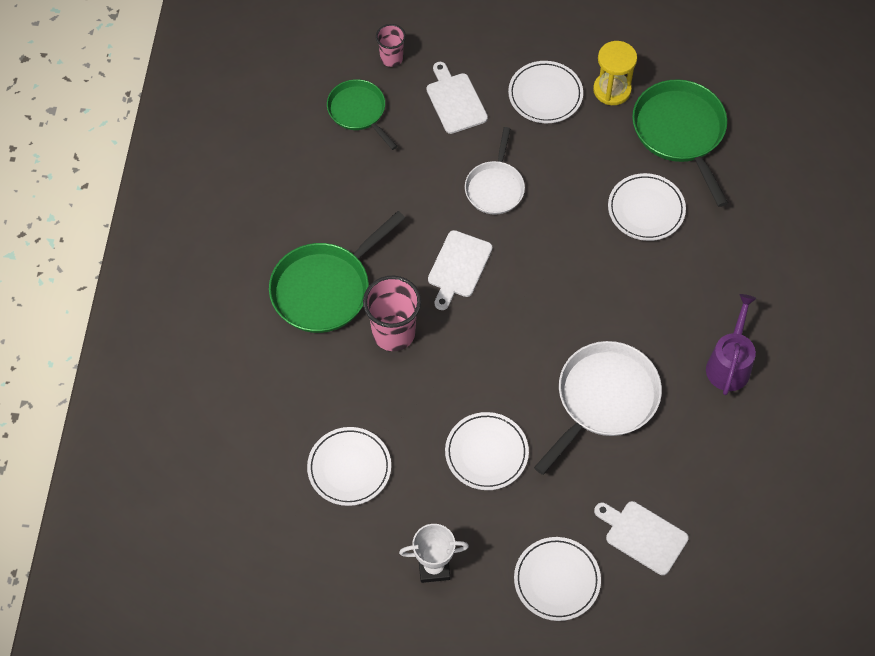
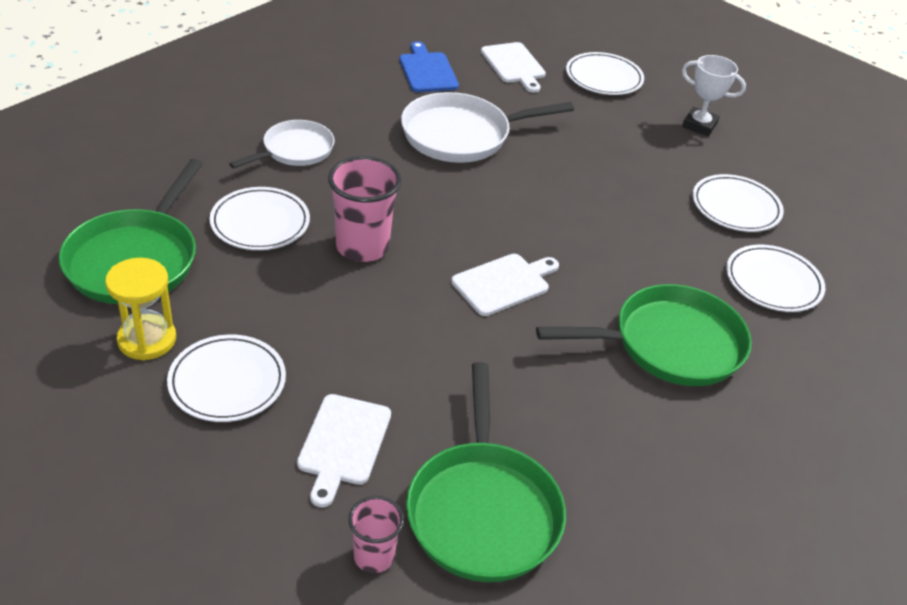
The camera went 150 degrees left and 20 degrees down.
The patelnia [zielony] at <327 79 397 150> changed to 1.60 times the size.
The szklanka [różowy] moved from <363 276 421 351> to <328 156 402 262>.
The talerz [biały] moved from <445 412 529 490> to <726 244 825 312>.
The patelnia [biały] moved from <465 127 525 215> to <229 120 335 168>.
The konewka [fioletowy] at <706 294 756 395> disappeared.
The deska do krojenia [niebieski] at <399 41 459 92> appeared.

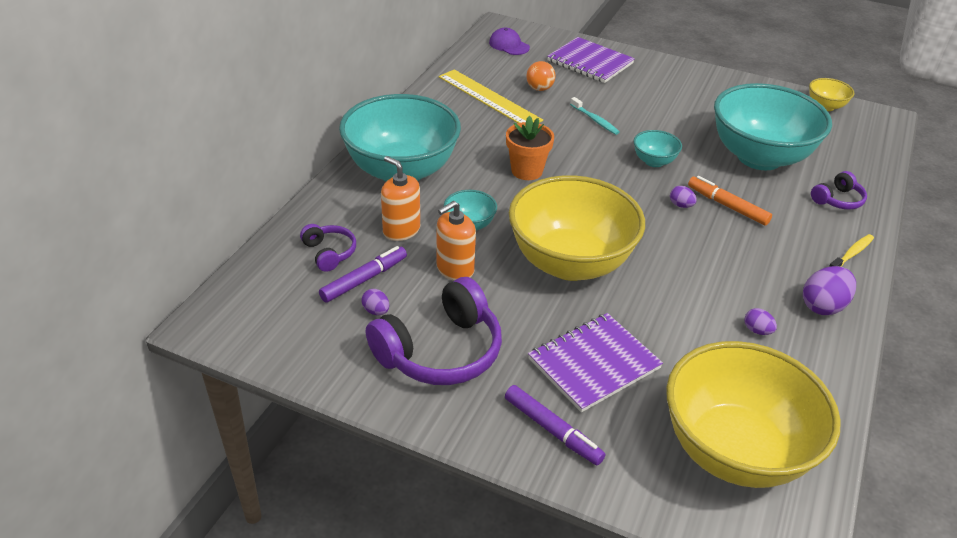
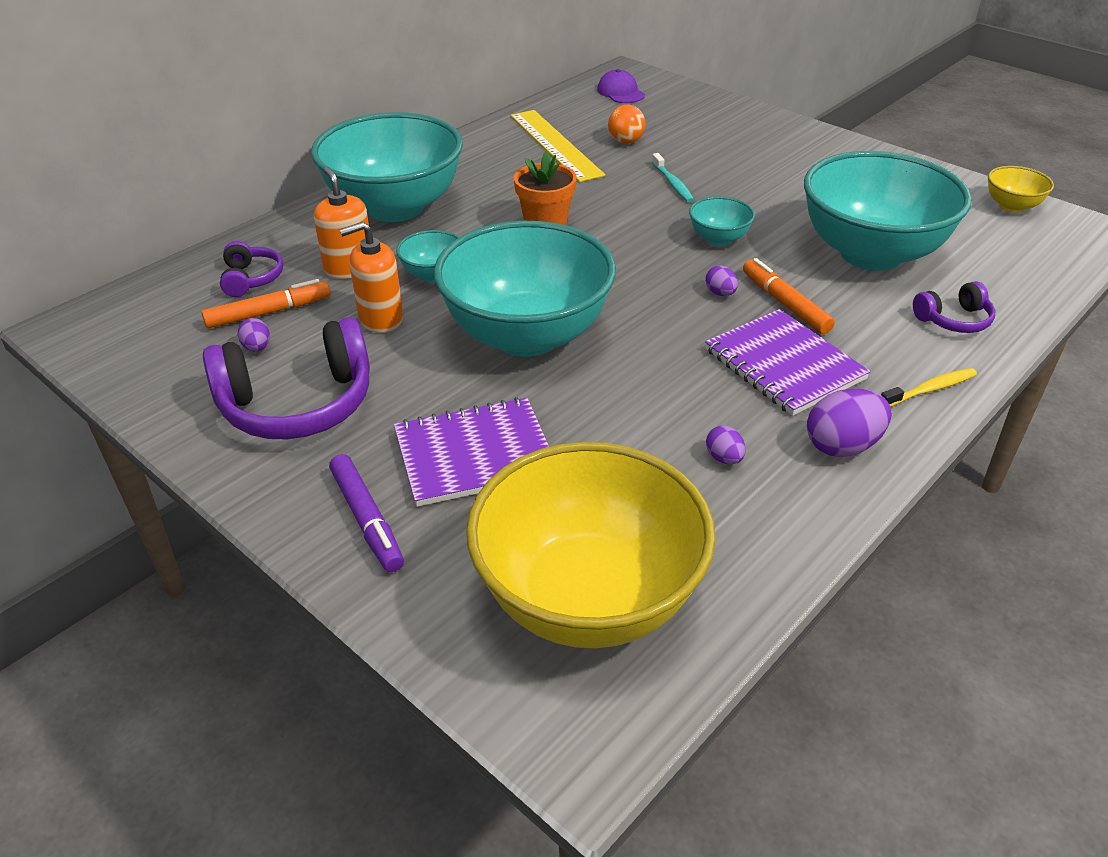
The camera went 20 degrees right and 0 degrees up.
The flamaster [fioletowy] at <319 246 407 303> became the flamaster [pomarańczowy] at <201 279 331 328>.
The miska [żółty] at <509 175 645 281> became the miska [turkusowy] at <434 221 616 357>.
The zeszyt [fioletowy] moved from <547 37 635 83> to <705 309 871 416>.

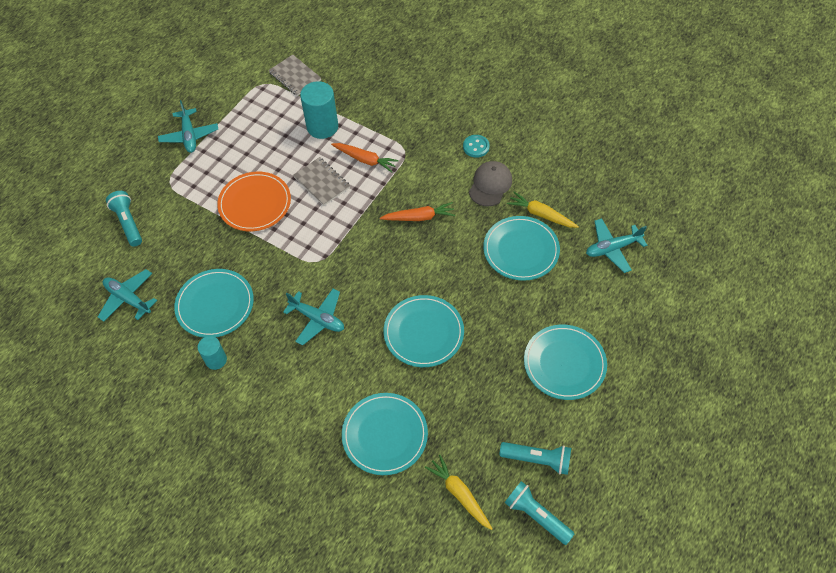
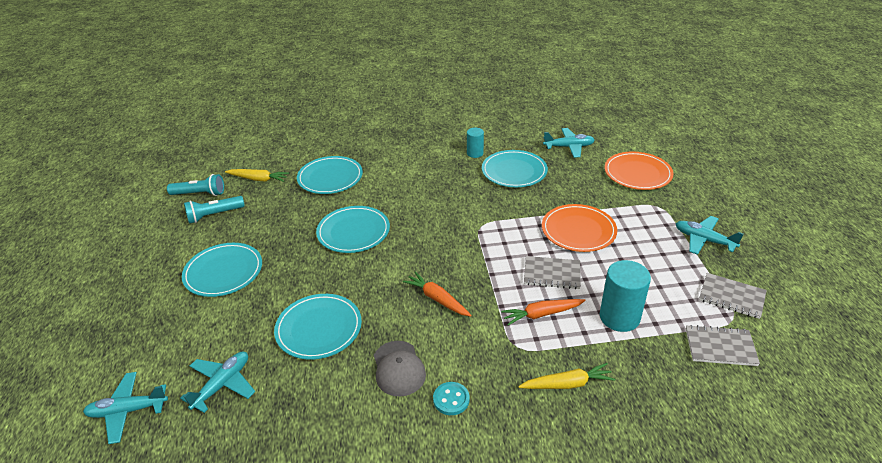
The camera went 140 degrees right and 20 degrees down.
The latarka [turkusowy] at <106 191 142 247> was replaced by the talerz [pomarańczowy] at <605 152 673 190>.
The samolot [turkusowy] moved from <283 289 344 345> to <83 372 168 444>.
The marchewka [pomarańczowy] at <380 202 455 221> turned 90 degrees clockwise.
The marchewka [żółty] moved from <507 192 579 228> to <518 363 615 389>.
The zeszyt [szary] at <699 273 767 319> appeared.

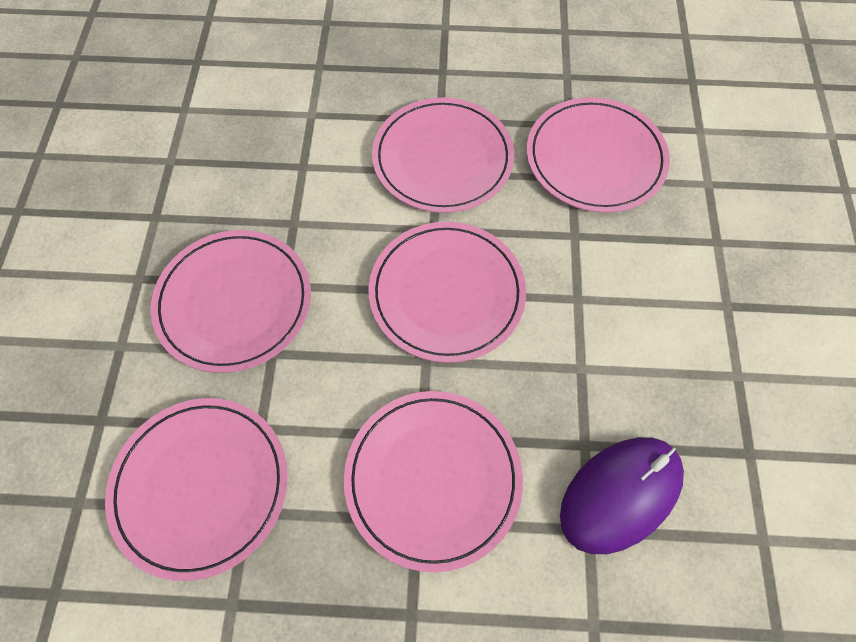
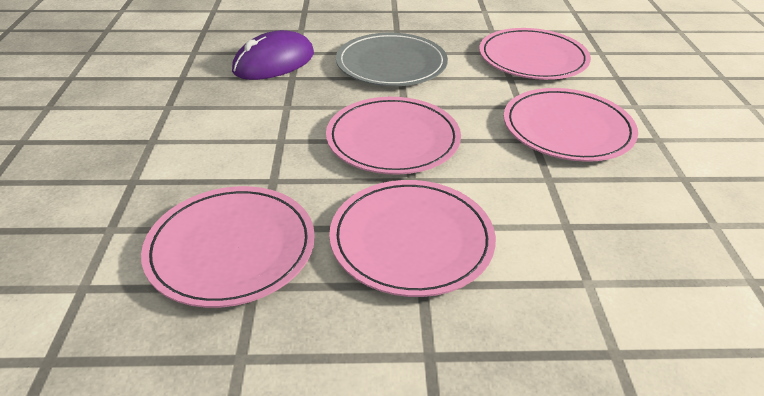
The camera went 175 degrees right and 25 degrees down.
The talerz [różowy] at <344 391 523 572> became the talerz [szary] at <336 33 448 86>.

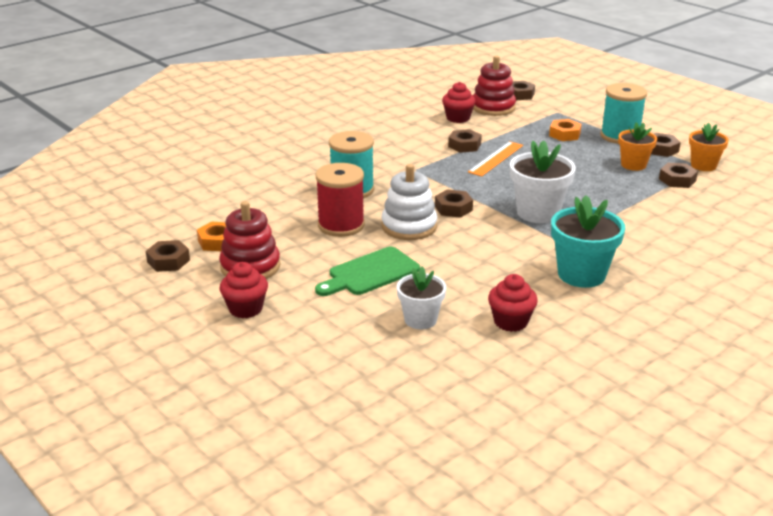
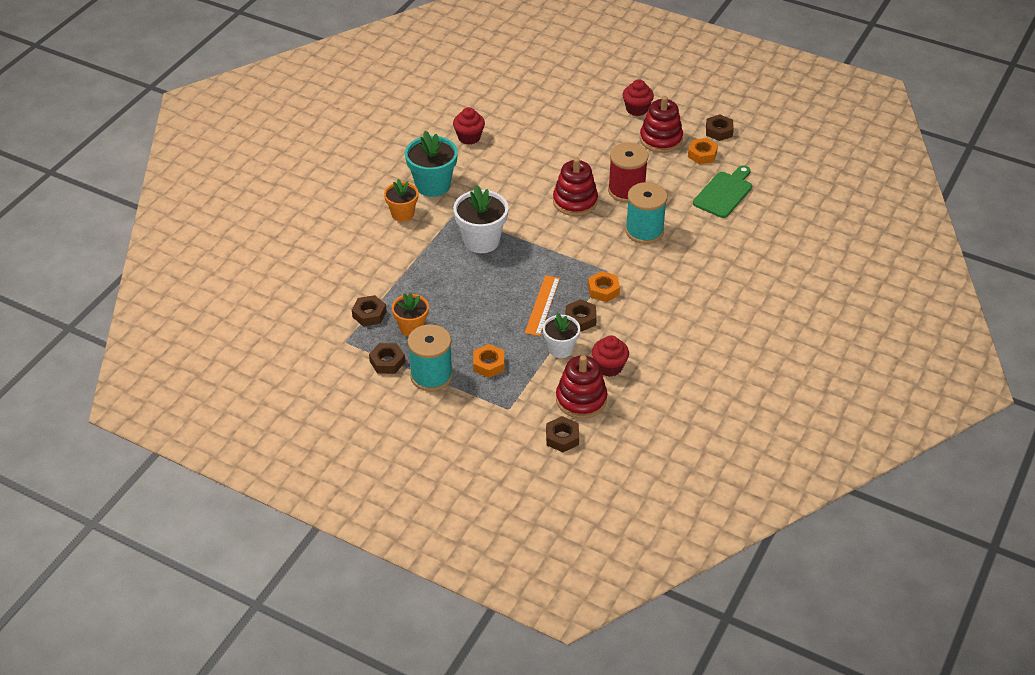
The camera went 160 degrees right and 15 degrees up.
The deska do krojenia [zielony] moved from <315 247 420 296> to <693 165 752 218>.
The zabawka nakładanka [biały] at <381 164 437 240> became the zabawka nakładanka [czerwony] at <553 158 598 216>.
The doniczka [biały] moved from <397 267 446 329> to <543 313 580 358>.
The nakrętka [brązowy] at <435 189 473 218> disappeared.
The doniczka [pomarańczowy] moved from <689 123 729 171> to <384 179 418 222>.
The nakrętka [pomarańczowy] at <588 271 620 302> appeared.

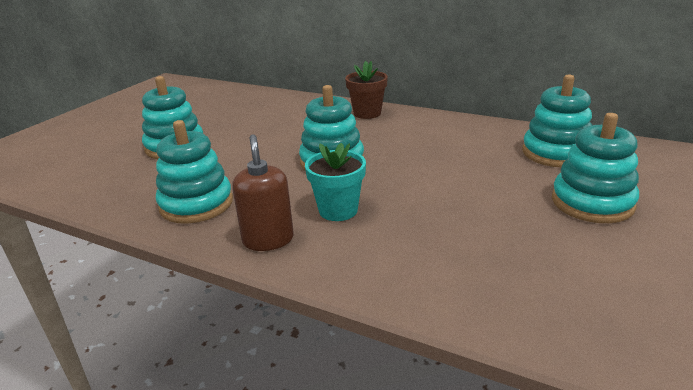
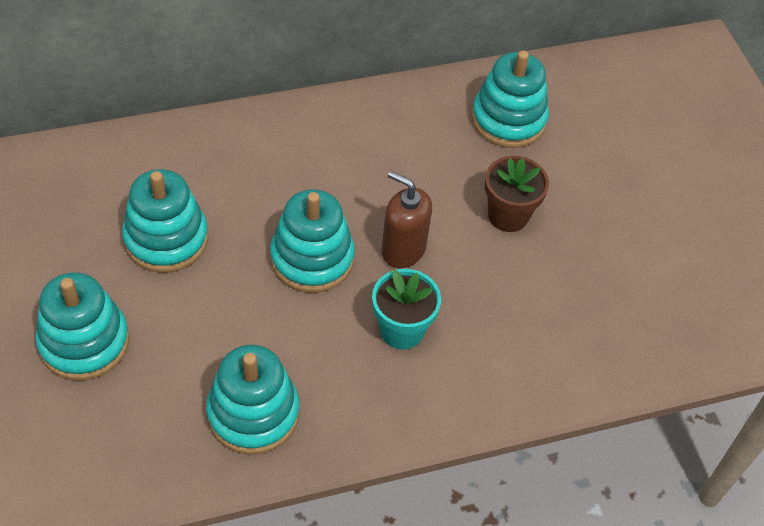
The camera went 50 degrees left and 25 degrees up.
The dozownik mydła [brązowy] moved from <232 134 294 251> to <382 171 432 268>.
The doniczka [brązowy] moved from <345 61 388 119> to <485 156 549 232>.
The zabawka nakładanka [turkusowy] moved from <552 113 639 223> to <122 169 208 273>.

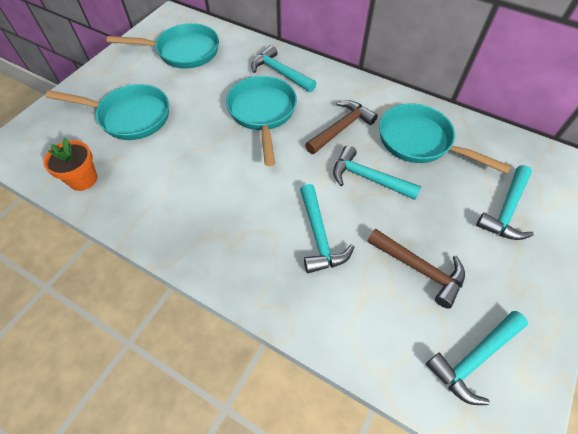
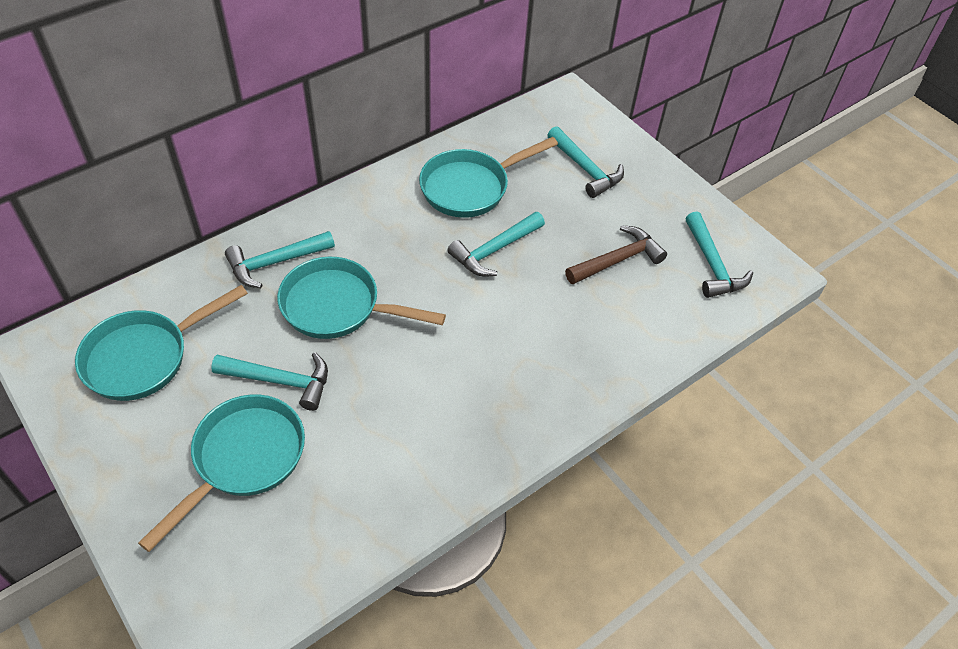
The camera went 70 degrees left and 5 degrees down.
The doniczka [pomarańczowy] at <43 138 97 191> disappeared.
The patelnia [turkusowy] at <107 23 219 69> turned 150 degrees counterclockwise.
The młotek [turkusowy] moved from <300 184 354 273> to <211 352 328 411>.
The młotek [brązowy] at <305 100 378 154> disappeared.

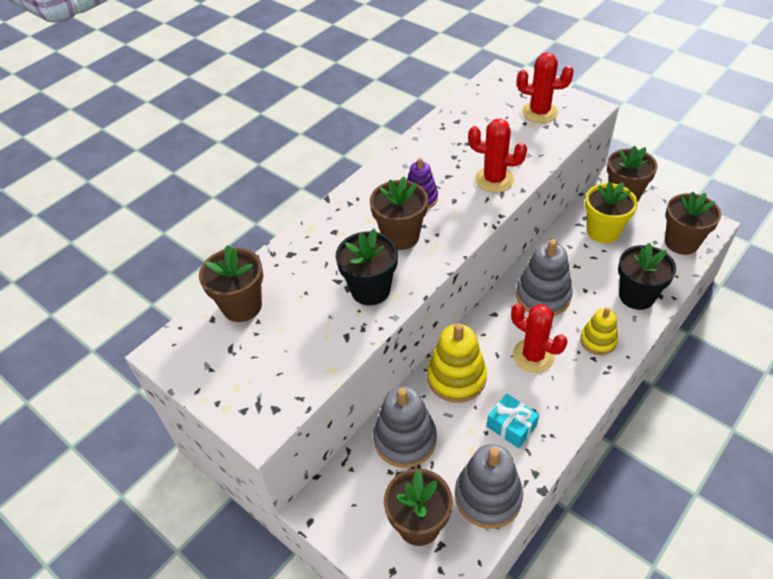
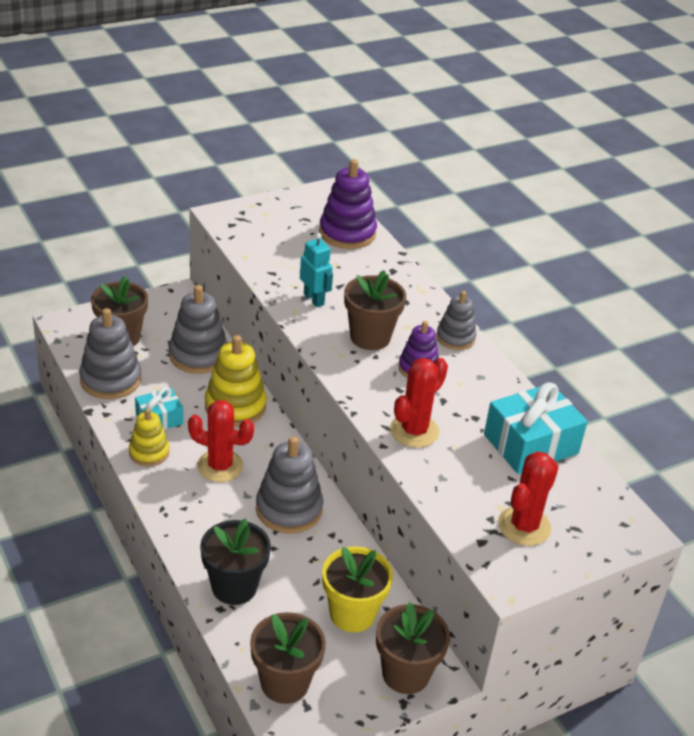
The camera went 105 degrees right and 10 degrees down.
The doniczka [brązowy] at <199 245 263 322> was replaced by the zabawka nakładanka [fioletowy] at <319 159 377 249>.
The doniczka [czarny] at <336 229 398 305> was replaced by the robot [turkusowy] at <300 233 333 307>.
The kaktus [czerwony] at <511 303 567 373> turned 45 degrees clockwise.
The zabawka nakładanka [żółty] moved from <580 307 618 355> to <129 408 169 466>.
The zabawka nakładanka [szary] at <436 291 476 350> appeared.
The prezent [turkusowy] at <484 382 588 474> appeared.

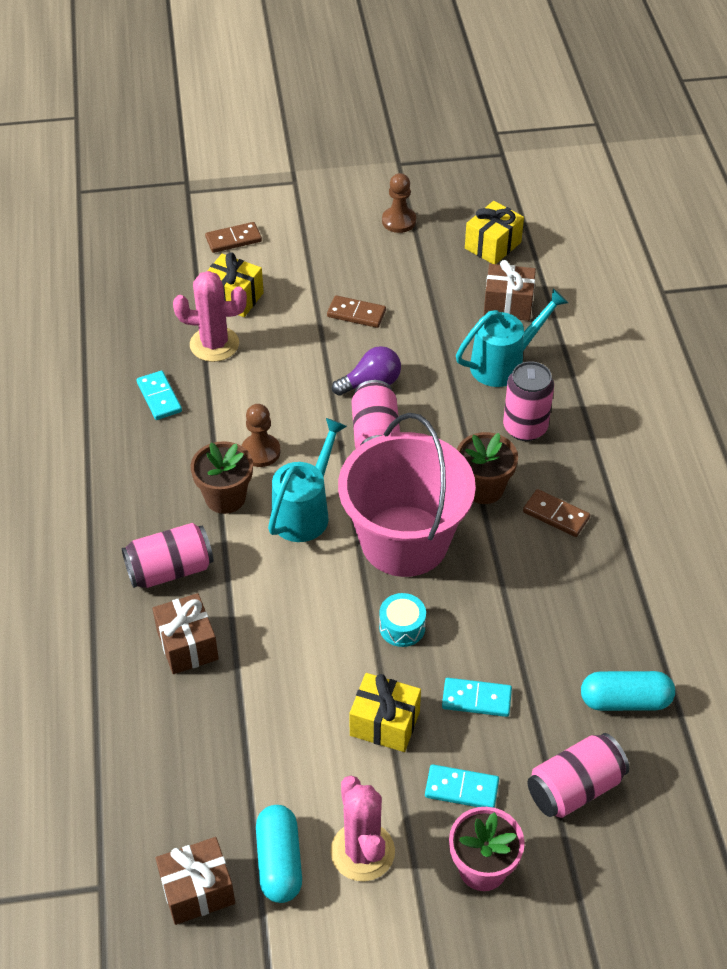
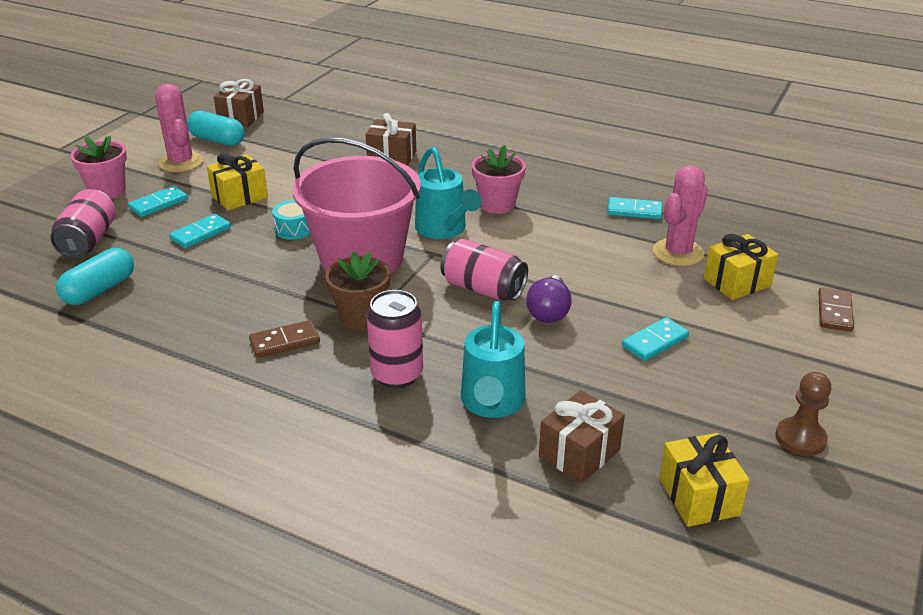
The camera went 125 degrees right and 15 degrees down.
The puszka [różowy] at <122 523 213 588> disappeared.
The doniczka [brązowy] at <191 441 253 514> became the doniczka [różowy] at <472 145 526 214>.
The pionek [brązowy] at <241 404 280 467> disappeared.
The kostka domina [brązowy] at <327 295 386 328> became the kostka domina [turkusowy] at <622 317 689 361>.
The kaktus [różowy] at <330 776 395 881> turned 45 degrees clockwise.

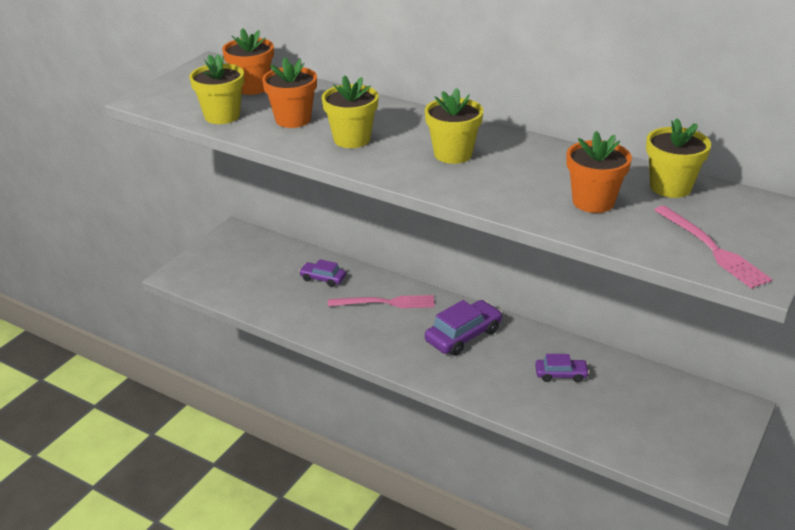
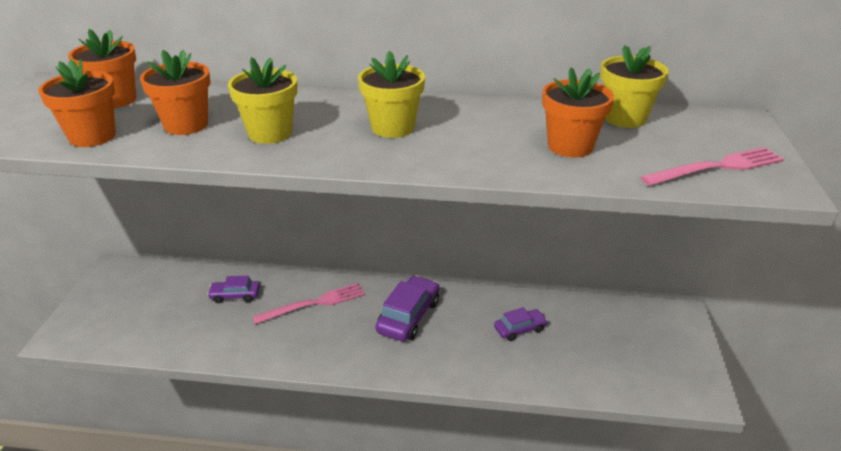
The camera went 25 degrees left and 0 degrees up.
The doniczka [żółty] at <189 54 244 124> became the doniczka [pomarańczowy] at <38 59 116 147>.
The widelec [różowy] at <654 205 773 289> turned 60 degrees counterclockwise.

